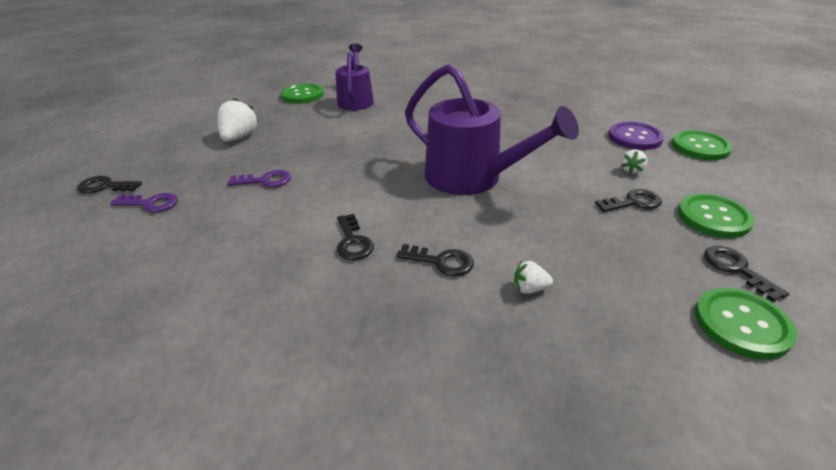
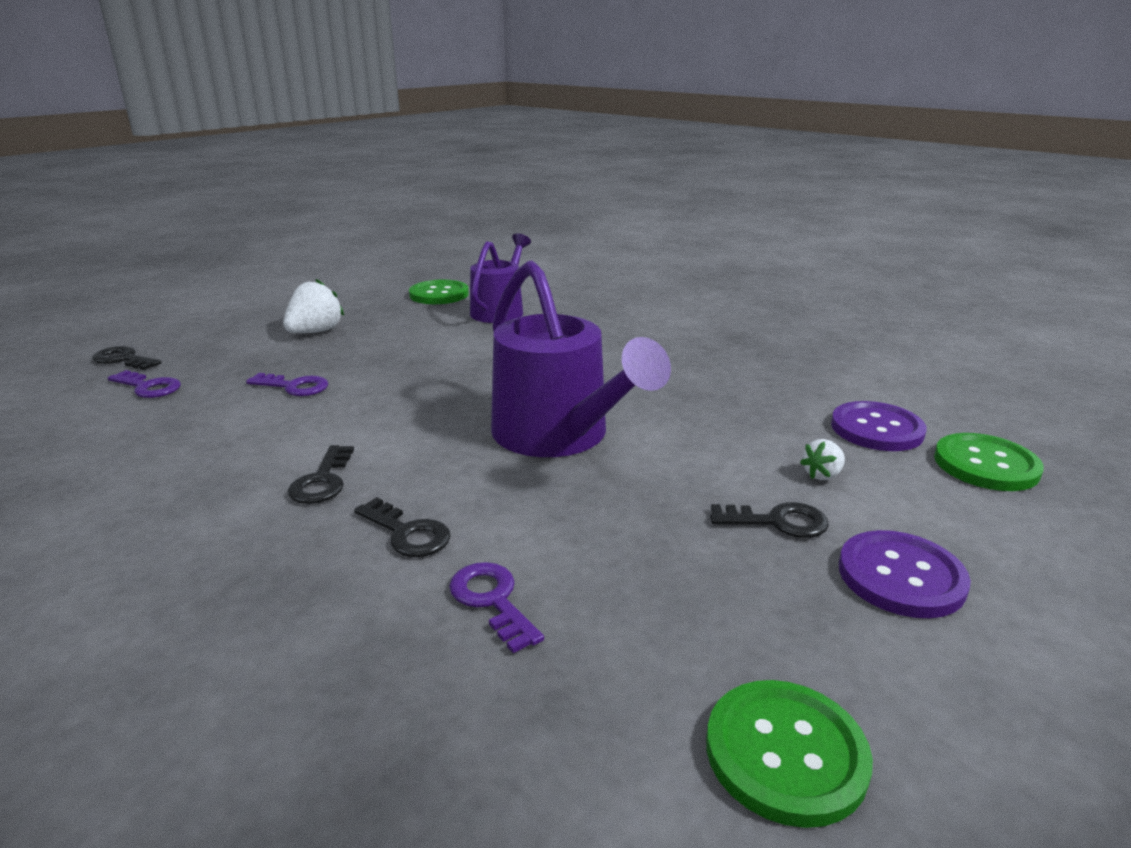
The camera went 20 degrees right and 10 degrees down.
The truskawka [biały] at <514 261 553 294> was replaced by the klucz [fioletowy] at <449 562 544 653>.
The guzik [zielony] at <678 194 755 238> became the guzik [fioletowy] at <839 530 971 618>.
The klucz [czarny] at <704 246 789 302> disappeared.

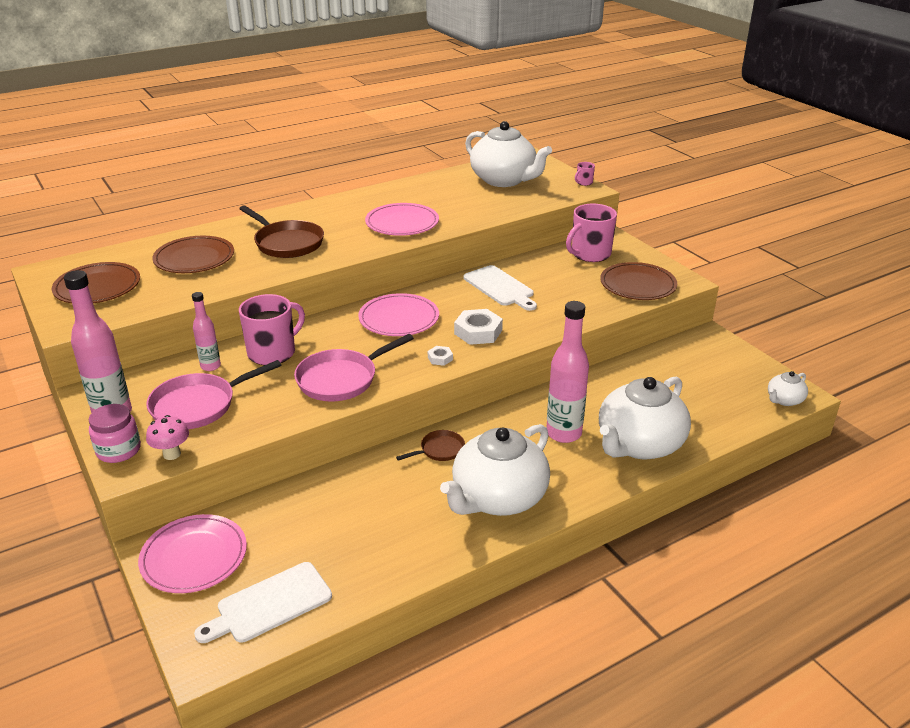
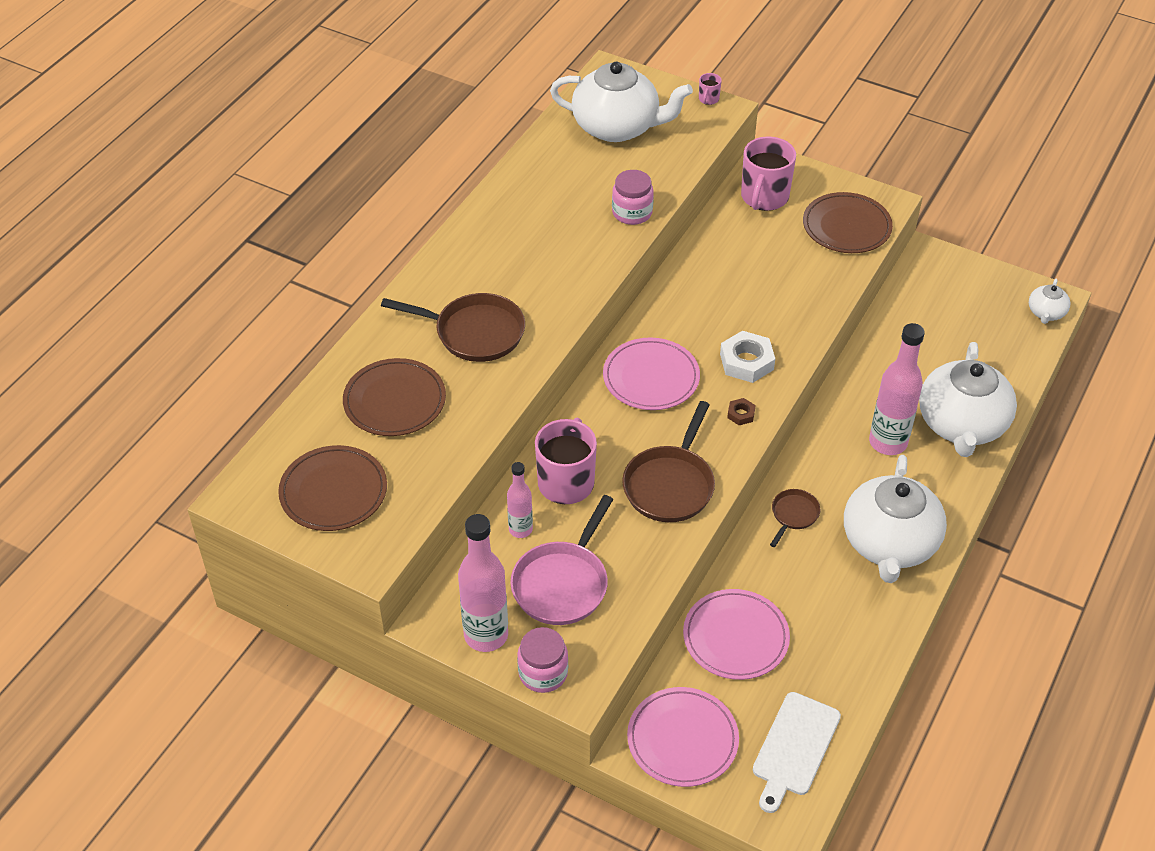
The camera went 30 degrees left and 15 degrees up.
The grzyb [różowy] at <146 415 189 460> disappeared.
The patelnia [różowy] at <294 334 414 402> became the patelnia [brązowy] at <622 401 715 522>.
The talerz [różowy] moved from <365 203 439 236> to <683 589 790 680>.
The nakrętka [biały] at <428 346 453 366> became the nakrętka [brązowy] at <727 398 756 425>.
The deska do krojenia [biały] at <463 265 537 311> disappeared.
The słoik [różowy] at <612 170 654 225> appeared.

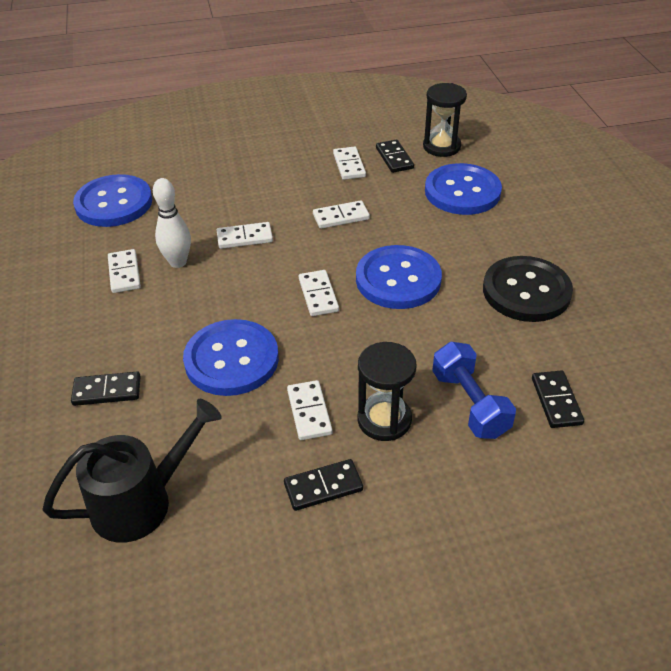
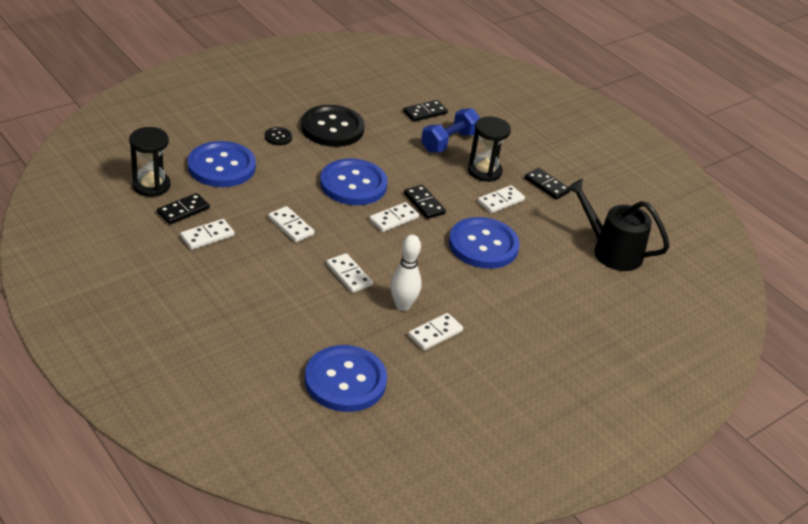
The camera went 120 degrees left and 5 degrees down.
The kostka domina [czarny] moved from <71 372 141 406> to <404 185 446 219>.
The guzik [czarny] at <265 127 292 145> appeared.

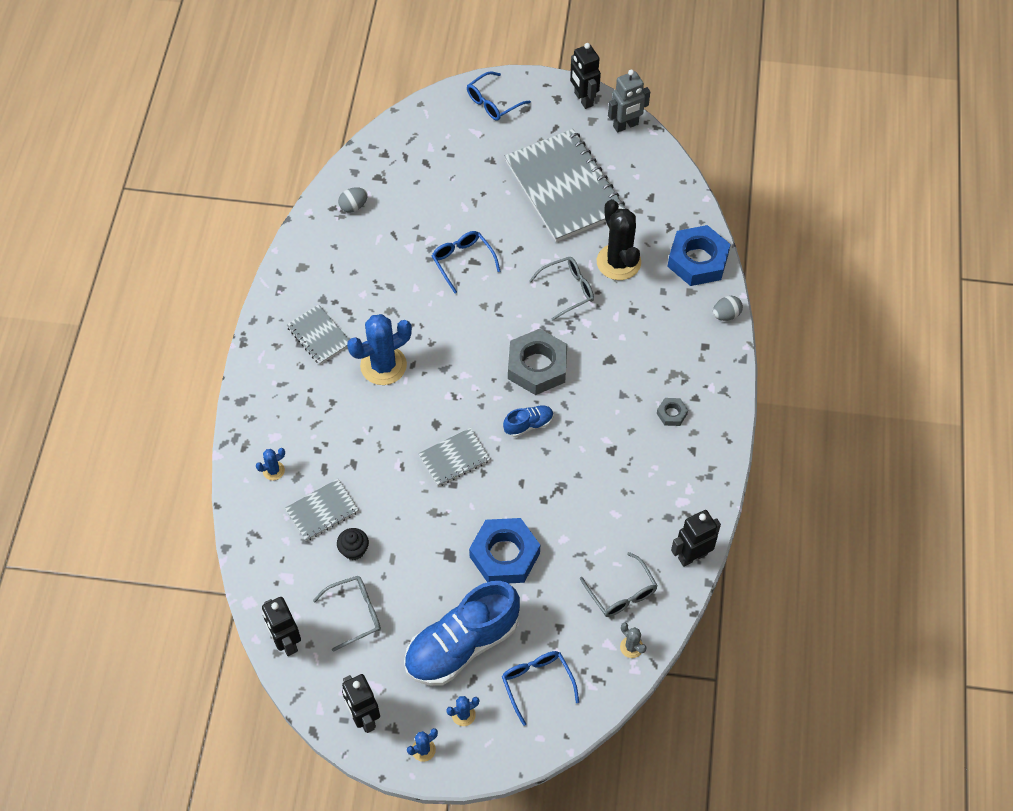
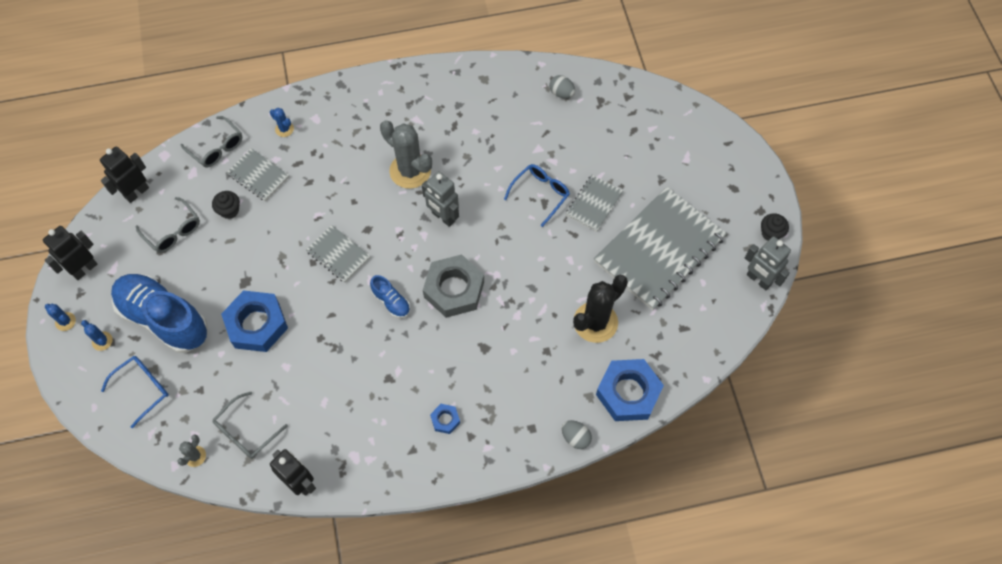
The camera went 70 degrees right and 5 degrees up.
The zeszyt [szary] moved from <287 304 349 365> to <566 175 623 232>.
The kaktus [niebieski] at <347 314 412 385> became the kaktus [szary] at <380 120 432 189>.
The okulary [niebieski] at <467 71 531 121> disappeared.
The okulary [szary] moved from <529 257 594 321> to <180 116 243 168>.
The robot [czarny] at <570 43 601 109> was replaced by the muffinka [czarny] at <761 213 789 241>.
The nakrętka [szary] at <657 398 688 426> became the nakrętka [niebieski] at <430 404 460 434>.
The robot [szary] at <422 171 459 227> appeared.

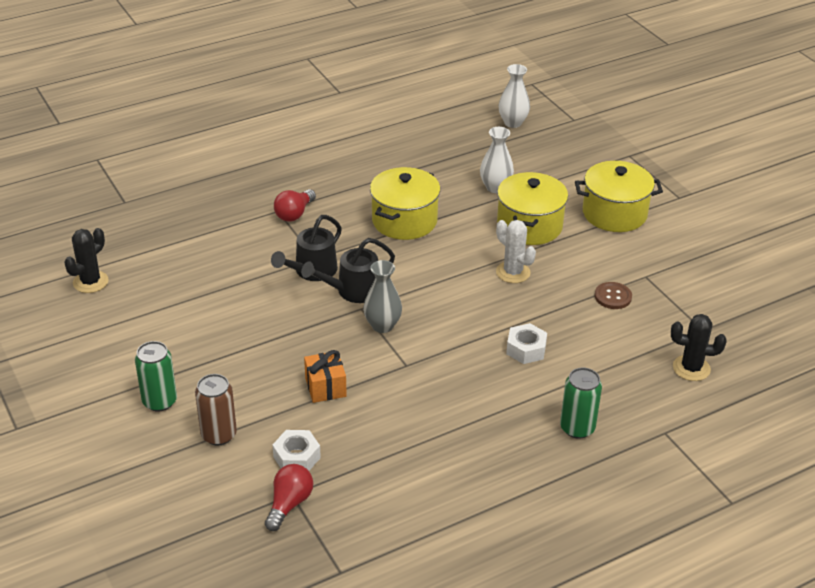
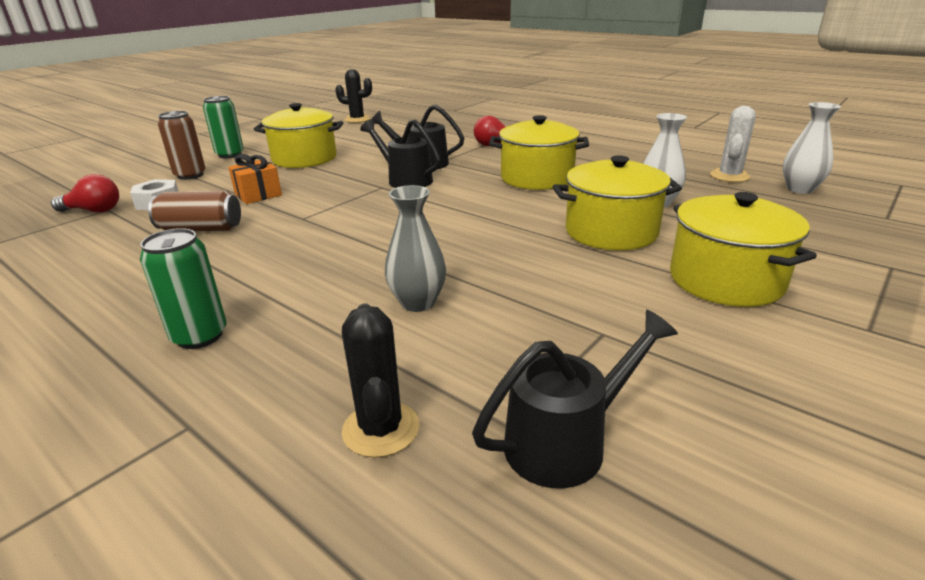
The camera went 70 degrees right and 10 degrees down.
The wazon [szary] moved from <363 260 402 333> to <385 185 446 312>.
The kaktus [biały] moved from <496 220 536 283> to <710 106 756 182>.
The nakrętka [biały] at <506 323 547 364> disappeared.
The guzik [brązowy] at <595 282 632 309> disappeared.
The puszka [brązowy] at <148 191 241 231> appeared.
The garnek [żółty] at <254 103 343 168> appeared.
The konewka [czarny] at <472 310 678 488> appeared.

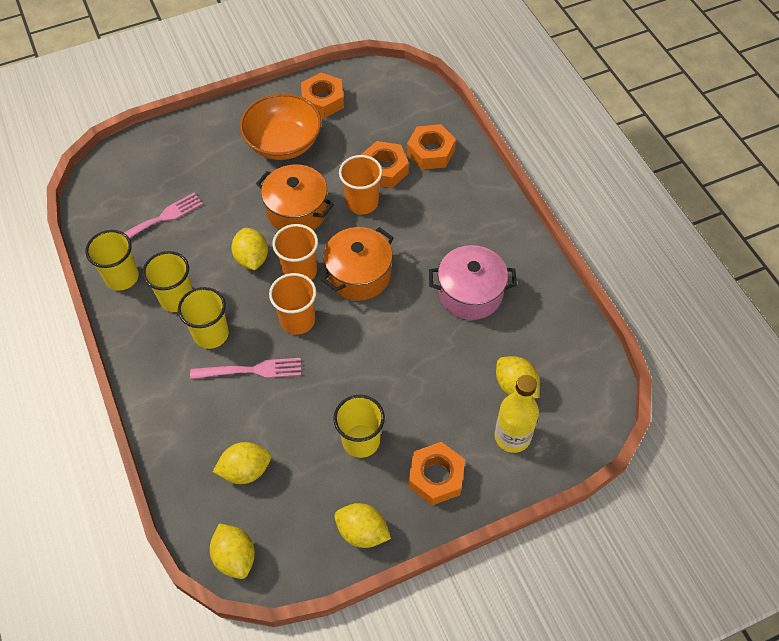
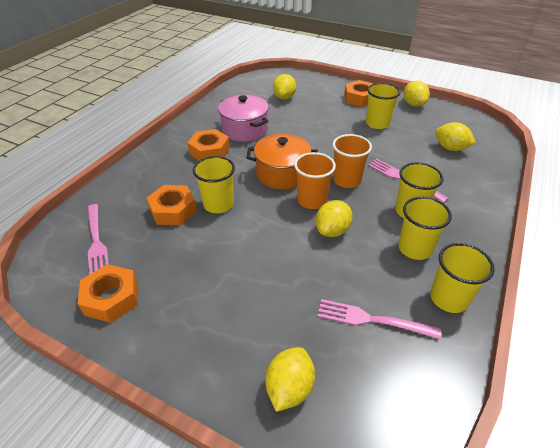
The camera went 130 degrees left and 15 degrees down.
The cytryna [żółty] moved from <210 524 255 579> to <265 347 315 412>.
The miska [pomarańczowy] at <240 93 322 160> disappeared.
The garnek [pomarańczowy] at <256 164 334 230> disappeared.
The szklanka [pomarańczowy] at <339 155 382 214> became the szklanka [żółty] at <193 156 235 213>.
The nakrętka [pomarańczowy] moved from <407 124 456 170> to <188 129 230 161>.
The butelka [żółty] at <495 374 539 453> disappeared.
The widelec [różowy] at <88 204 109 275> appeared.

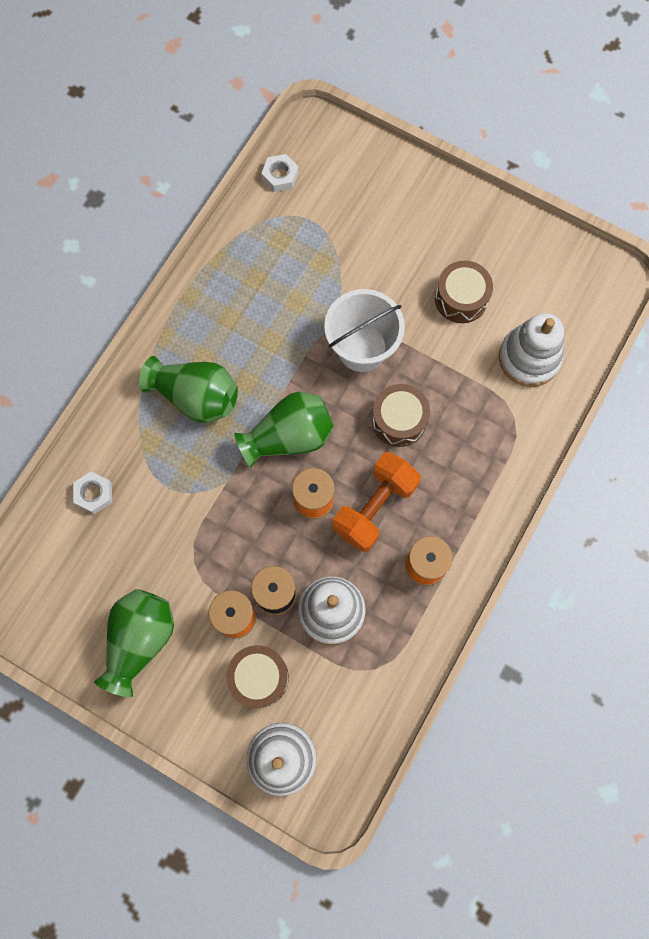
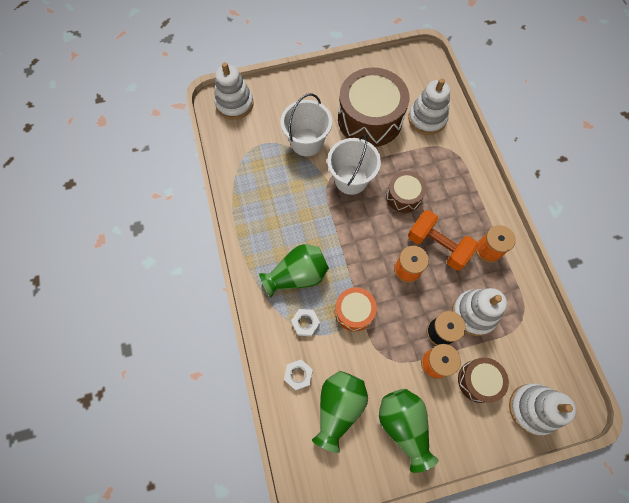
The camera went 45 degrees left and 5 degrees down.
The wazon [zielony] moved from <234 392 334 468> to <312 371 368 453>.
The nakrętka [biały] moved from <261 154 299 192> to <291 309 320 336>.
The hantel [pomarańczowy] at <332 452 421 552> turned 45 degrees counterclockwise.
The bęben [brązowy] at <435 261 493 323> changed to 1.93 times the size.
The zabawka nakładanka [biały] at <214 62 254 120> appeared.
The wiadro [biały] at <280 93 332 156> appeared.
The bęben [pomarańczowy] at <335 287 377 332> appeared.

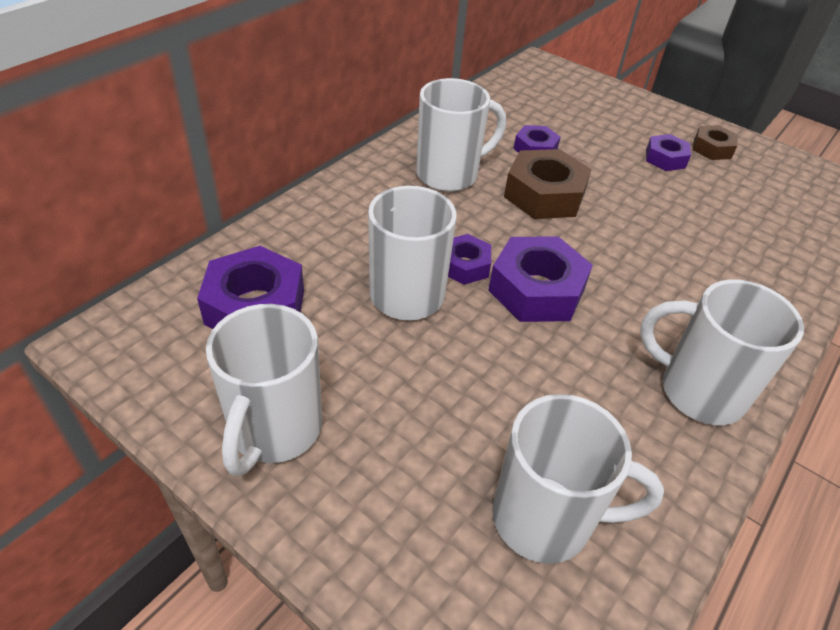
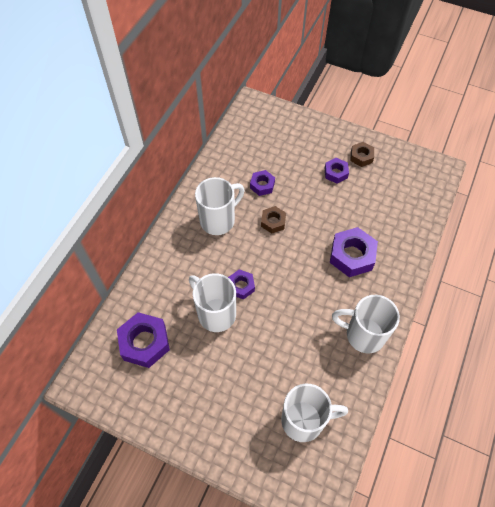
The camera went 10 degrees left and 15 degrees up.
The kubek [biały] at <206 304 322 476> disappeared.
The nakrętka [fioletowy] moved from <488 237 593 322> to <330 227 378 277>.
The nakrętka [brązowy] at <504 149 592 219> changed to 0.57 times the size.

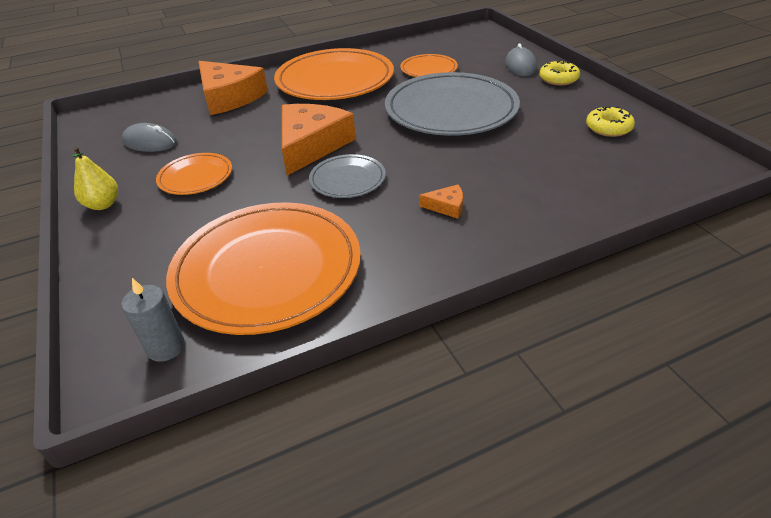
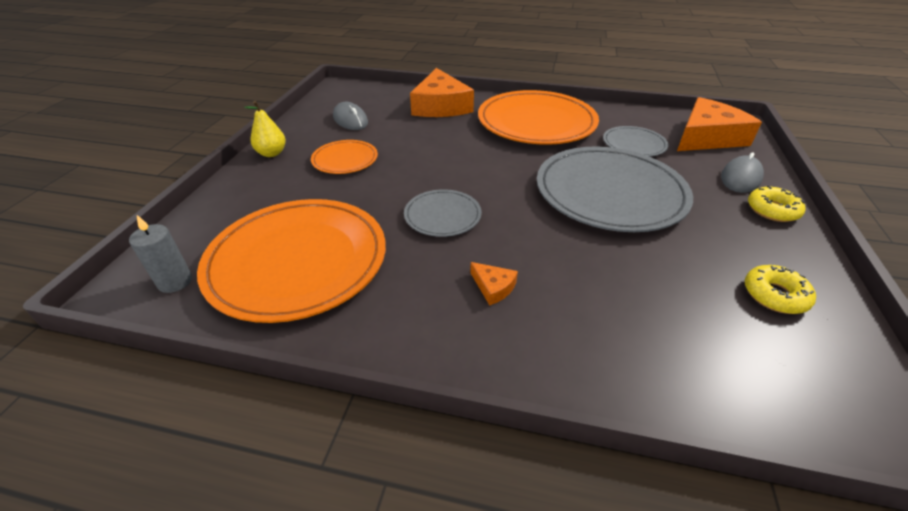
The camera went 35 degrees right and 0 degrees up.
The ser [pomarańczowy] moved from <282 104 356 176> to <677 97 762 151>.
The talerz [pomarańczowy] at <400 54 458 77> became the talerz [szary] at <603 126 669 157>.

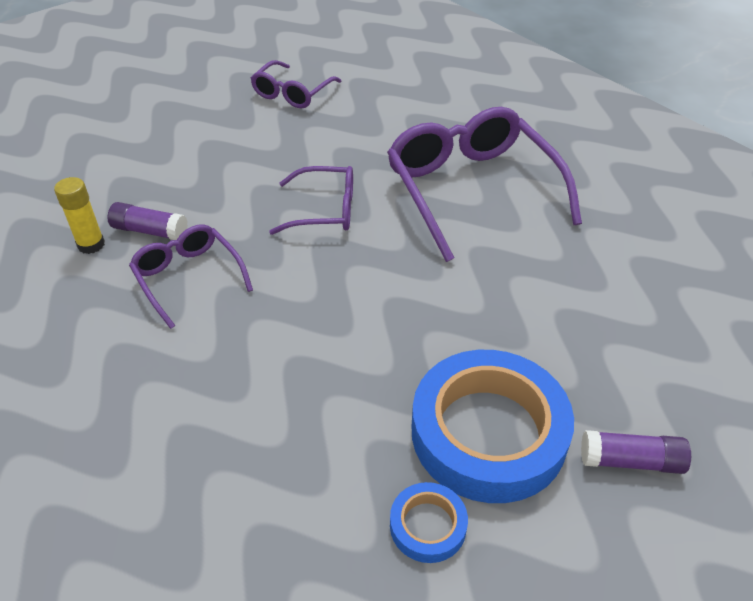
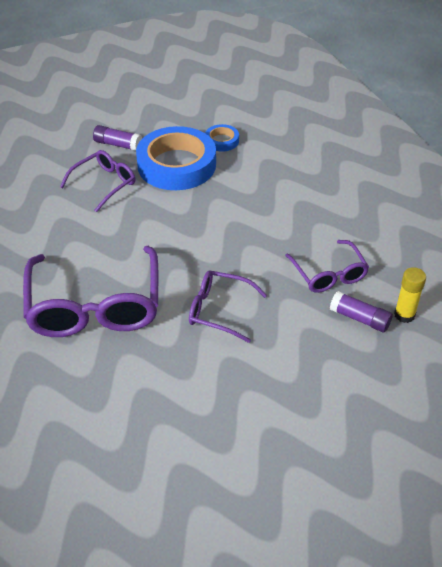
The camera went 165 degrees left and 0 degrees up.
The okulary [fioletowy] moved from <250 60 341 108> to <60 150 135 212>.

